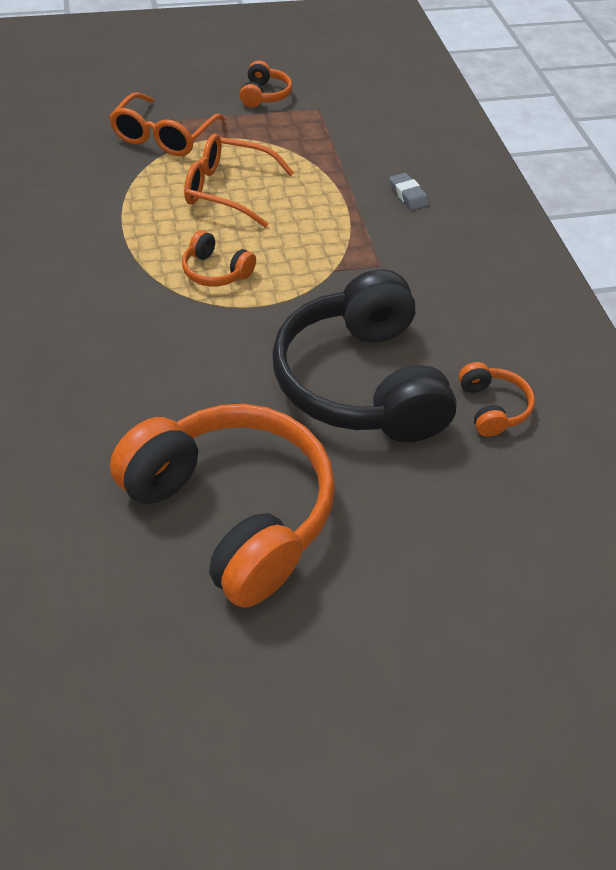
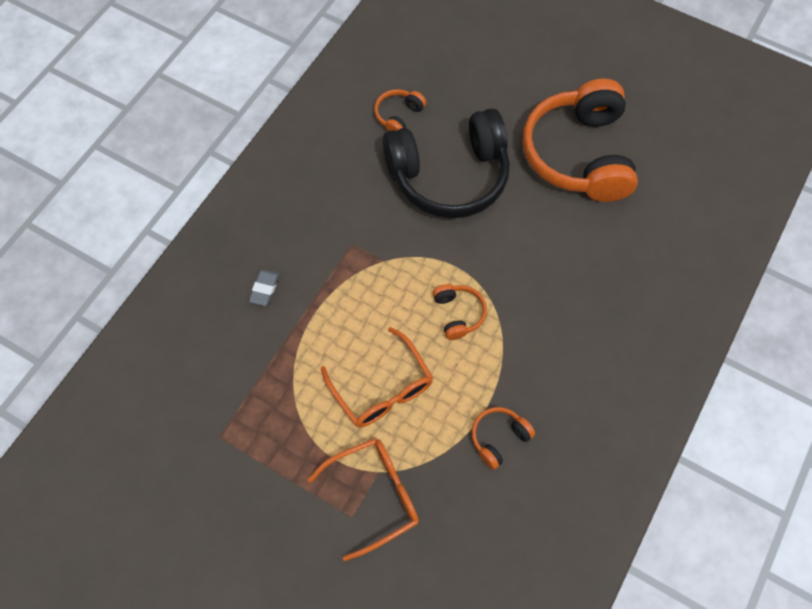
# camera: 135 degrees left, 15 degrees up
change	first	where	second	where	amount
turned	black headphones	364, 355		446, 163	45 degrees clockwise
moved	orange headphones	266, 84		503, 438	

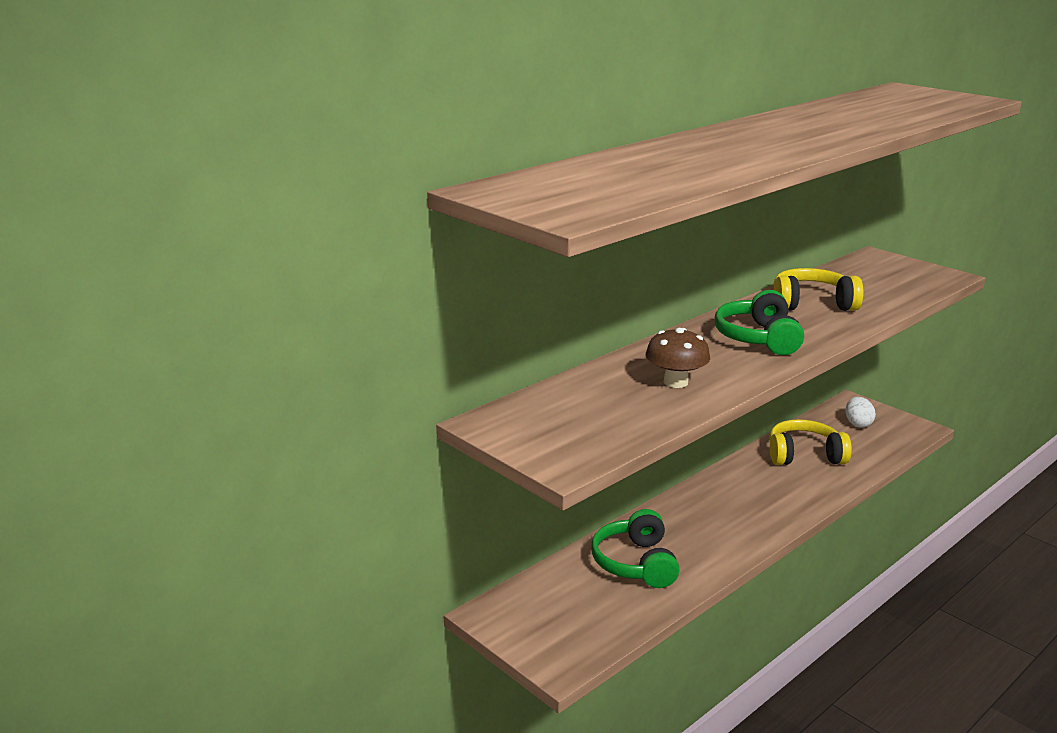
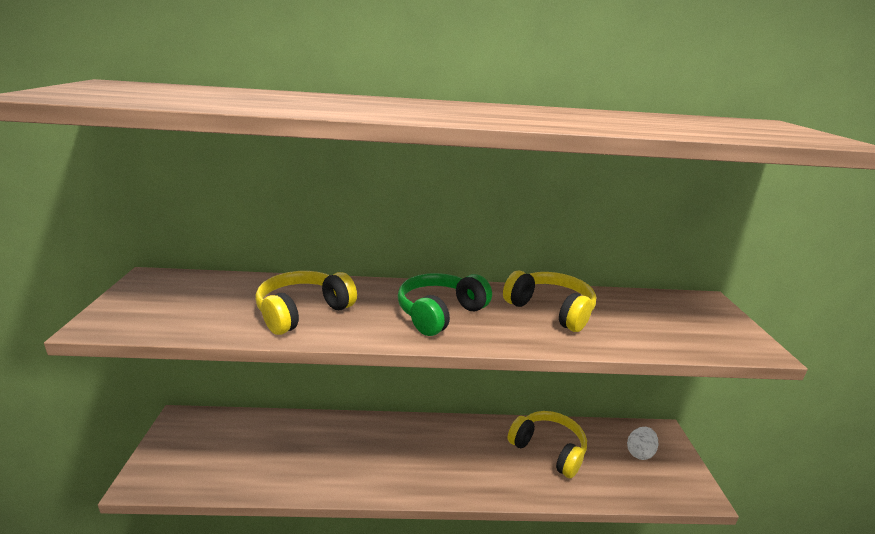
# camera: 40 degrees right, 0 degrees up
change	first	where	second	where	amount
replaced	dark brown mushroom	678, 358	golden headphones	306, 303	
removed	leaf-green headphones	635, 548			

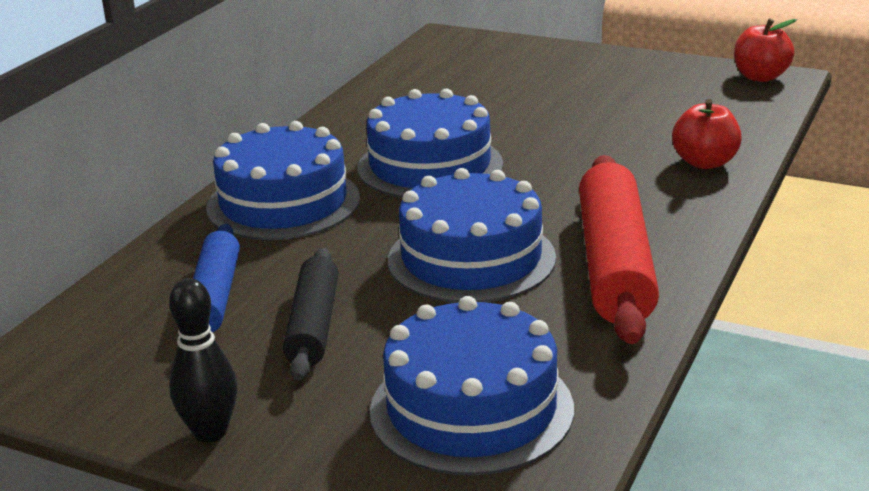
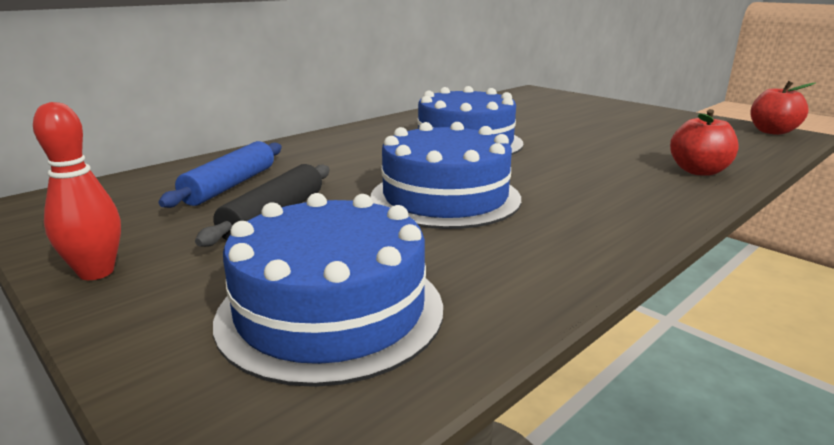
# camera: 20 degrees right, 5 degrees down
change	first	where	second	where	amount
recoloured	black bowling pin	203, 360	scarlet bowling pin	77, 191	
removed	cobalt cake	283, 180			
removed	scarlet pastry roller	619, 249			

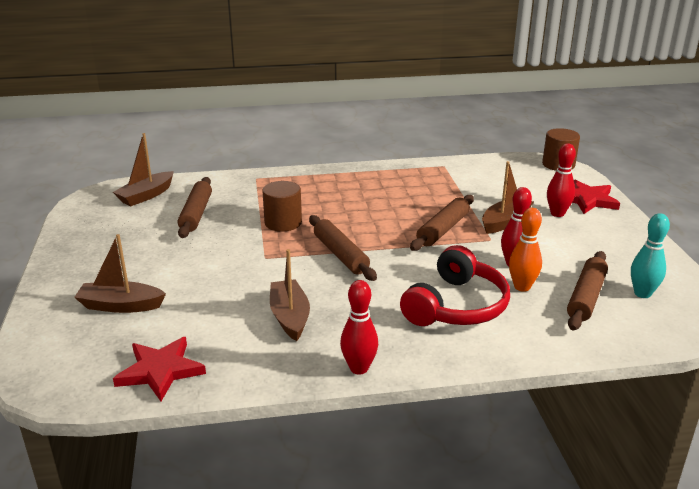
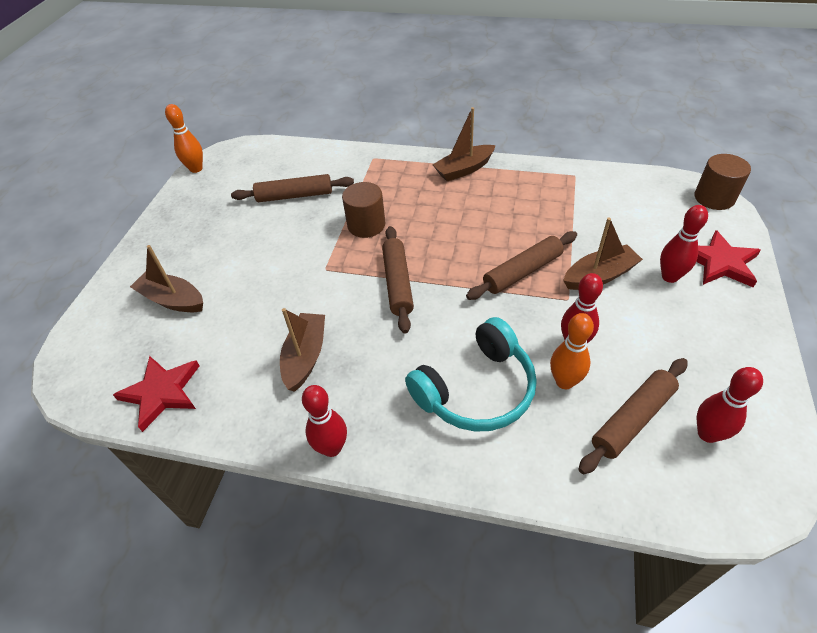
# camera: 25 degrees right, 20 degrees up
change	first	where	second	where	amount
added			orange bowling pin	184, 138	
turned	dark brown pastry roller	195, 207		292, 188	60 degrees clockwise
recoloured	scarlet headphones	455, 285	turquoise headphones	471, 374	
moved	dark brown sailboat	143, 169		464, 144	
recoloured	turquoise bowling pin	650, 255	scarlet bowling pin	730, 405	

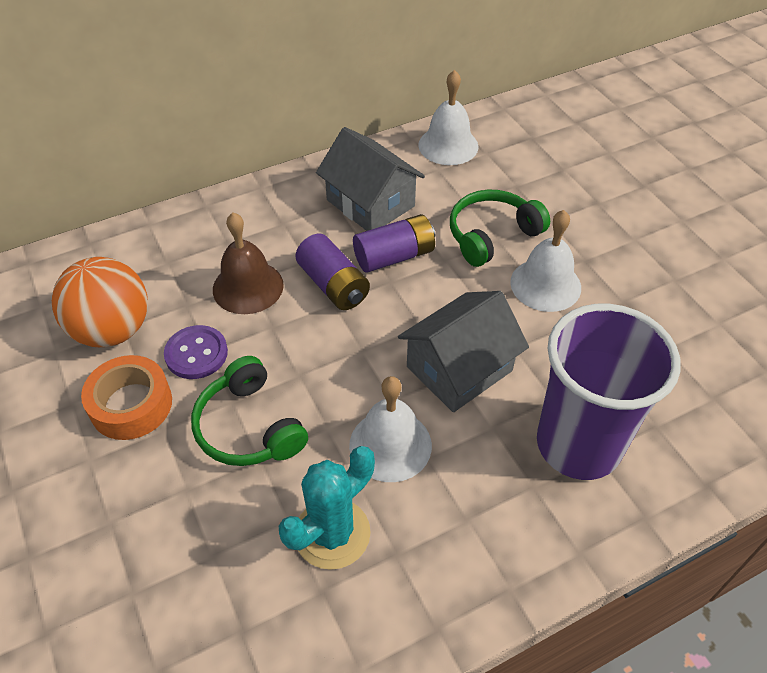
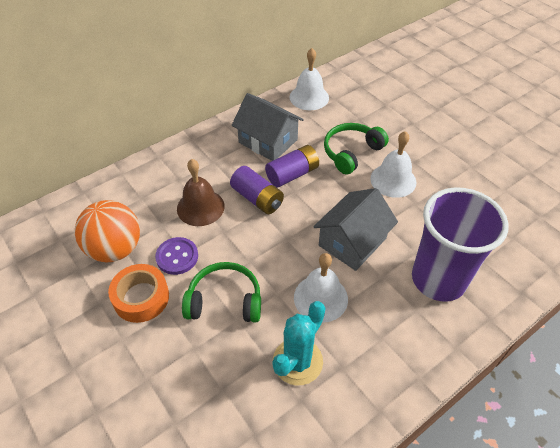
# camera: 10 degrees left, 0 degrees up
change	first	where	second	where	amount
turned	leaf-green headphones	249, 411		221, 292	135 degrees clockwise

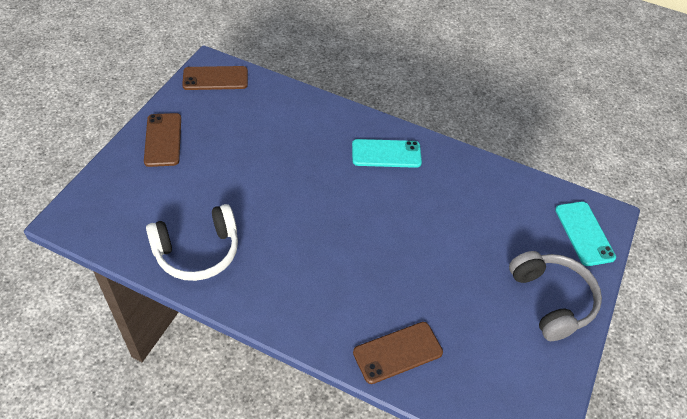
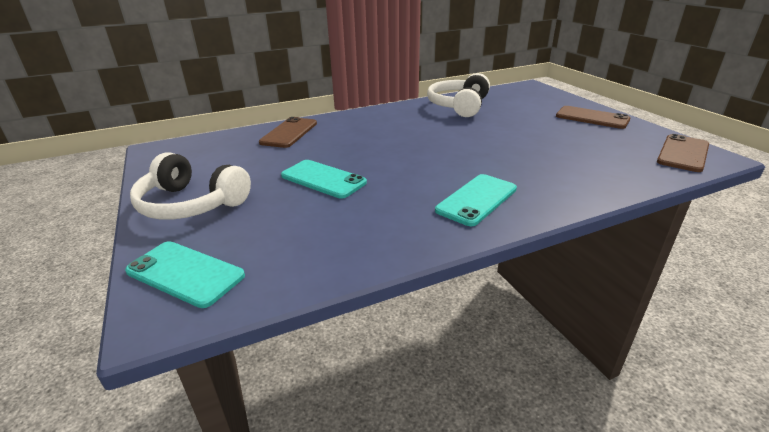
# camera: 135 degrees right, 20 degrees down
change	first	where	second	where	amount
recoloured	ash-grey headphones	555, 296	white headphones	190, 186	
added			turquoise mobile phone	324, 179	

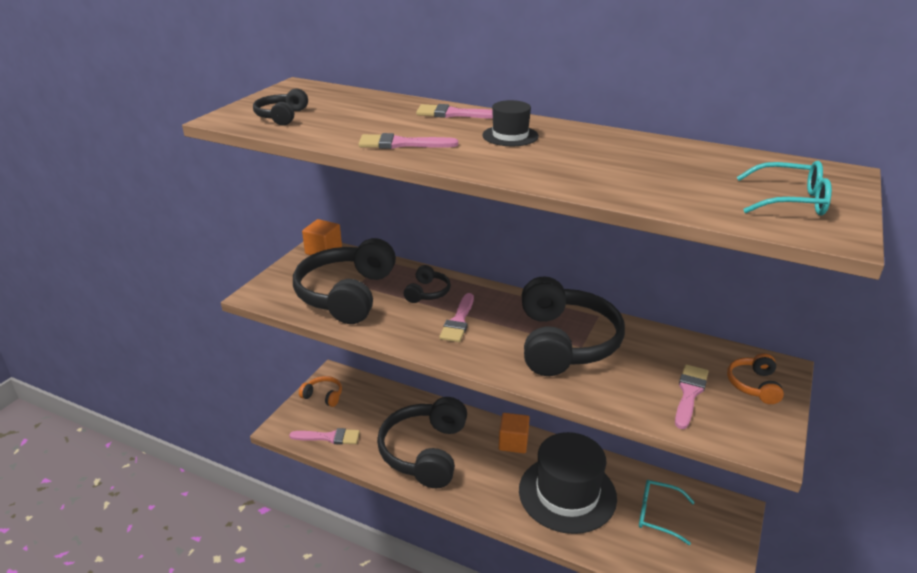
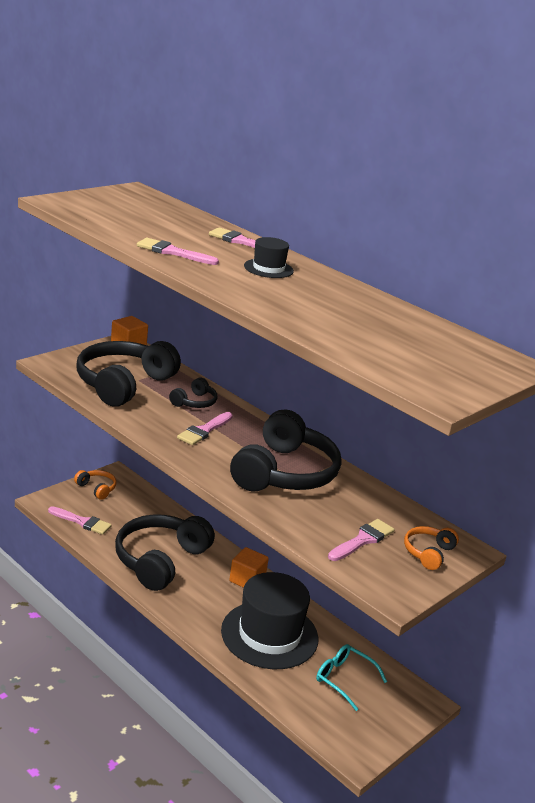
# camera: 15 degrees right, 5 degrees down
change	first	where	second	where	amount
removed	black headphones	280, 107			
removed	turquoise glasses	784, 188			

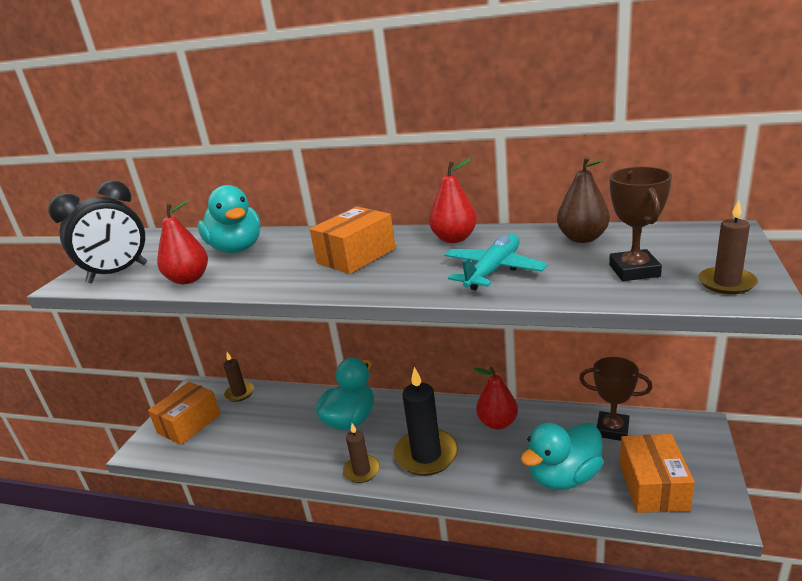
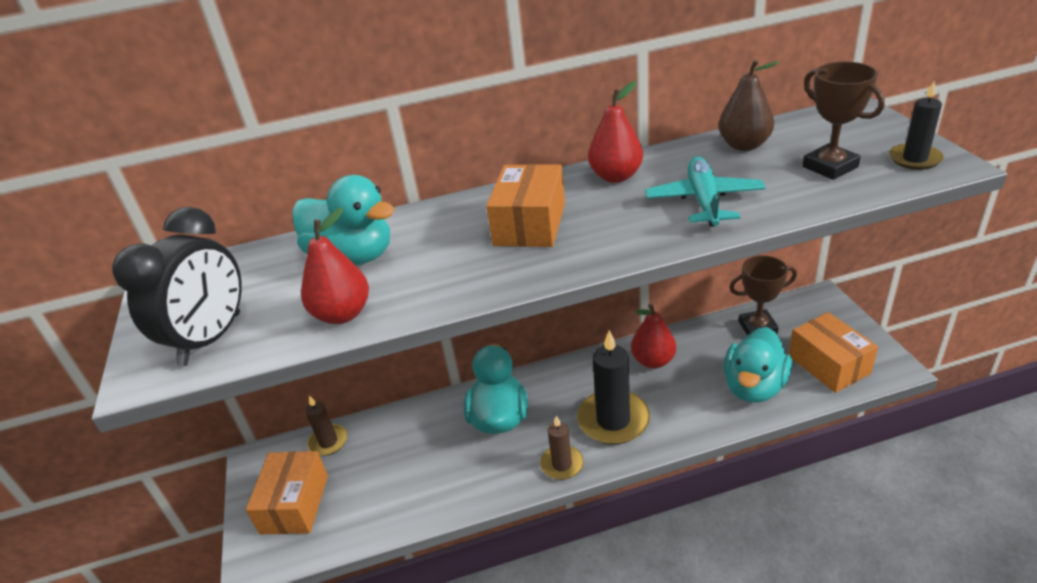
# camera: 30 degrees left, 10 degrees up
change	first	where	second	where	amount
recoloured	dark brown candle	728, 247	black candle	916, 125	

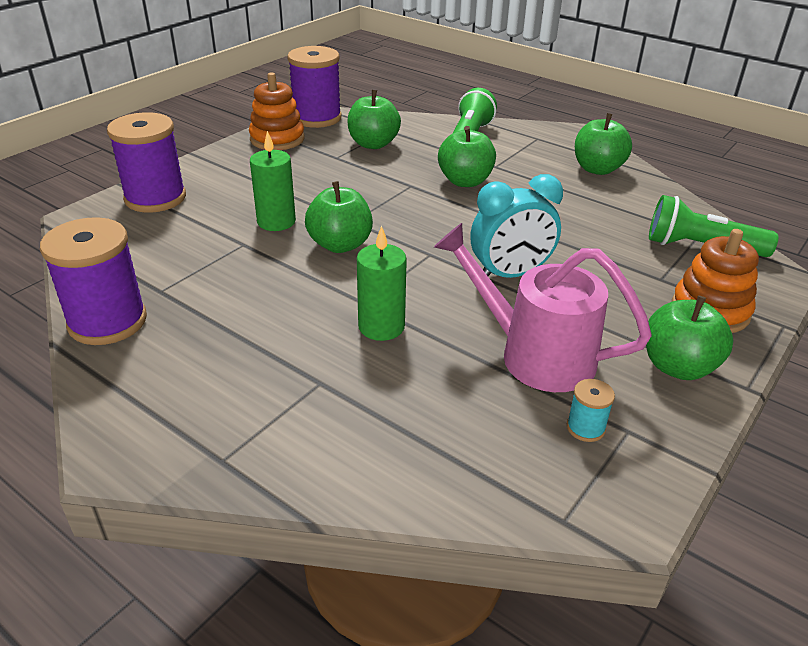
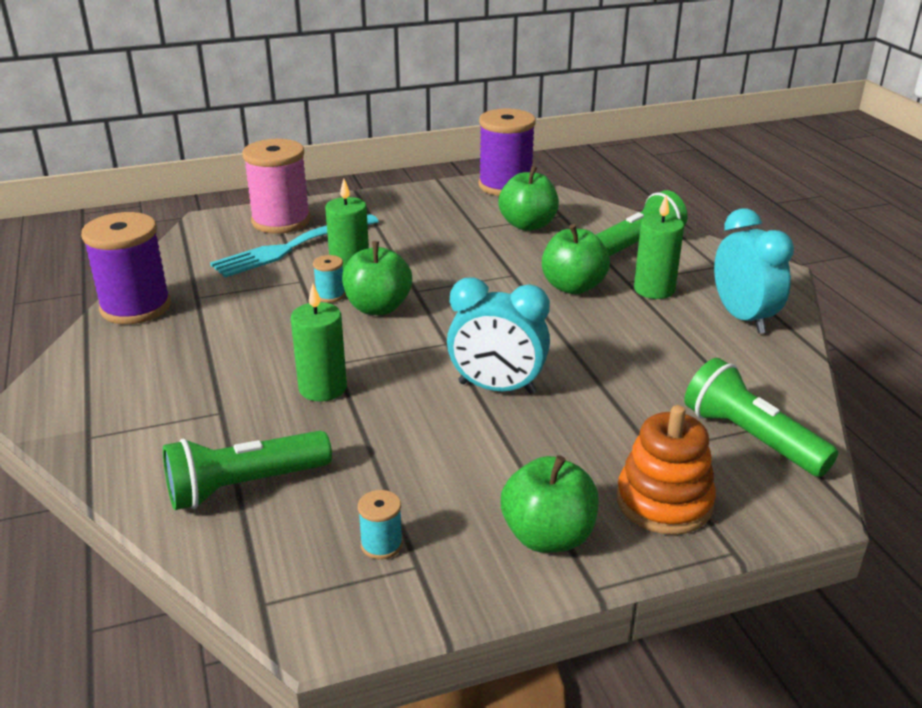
# camera: 35 degrees right, 5 degrees down
change	first	where	second	where	amount
added			leaf-green torch	247, 470	
added			turquoise fork	294, 245	
recoloured	purple spool	146, 162	rose-pink spool	276, 186	
added			turquoise spool	329, 278	
added			leaf-green candle	659, 247	
replaced	leaf-green apple	603, 144	turquoise alarm clock	754, 271	
removed	orange stacking toy	276, 111			
removed	rose-pink watering can	543, 307			

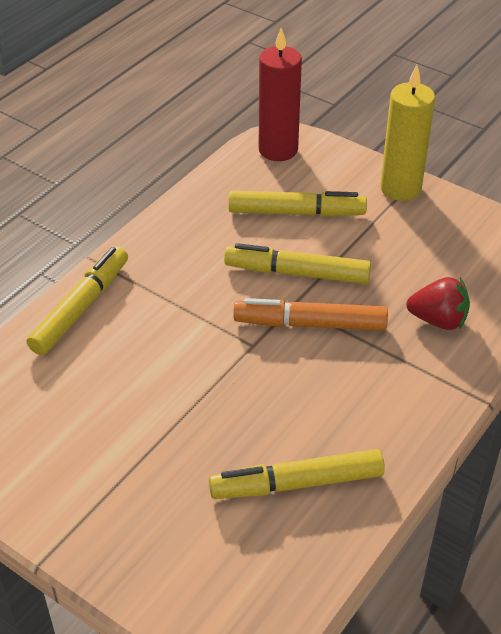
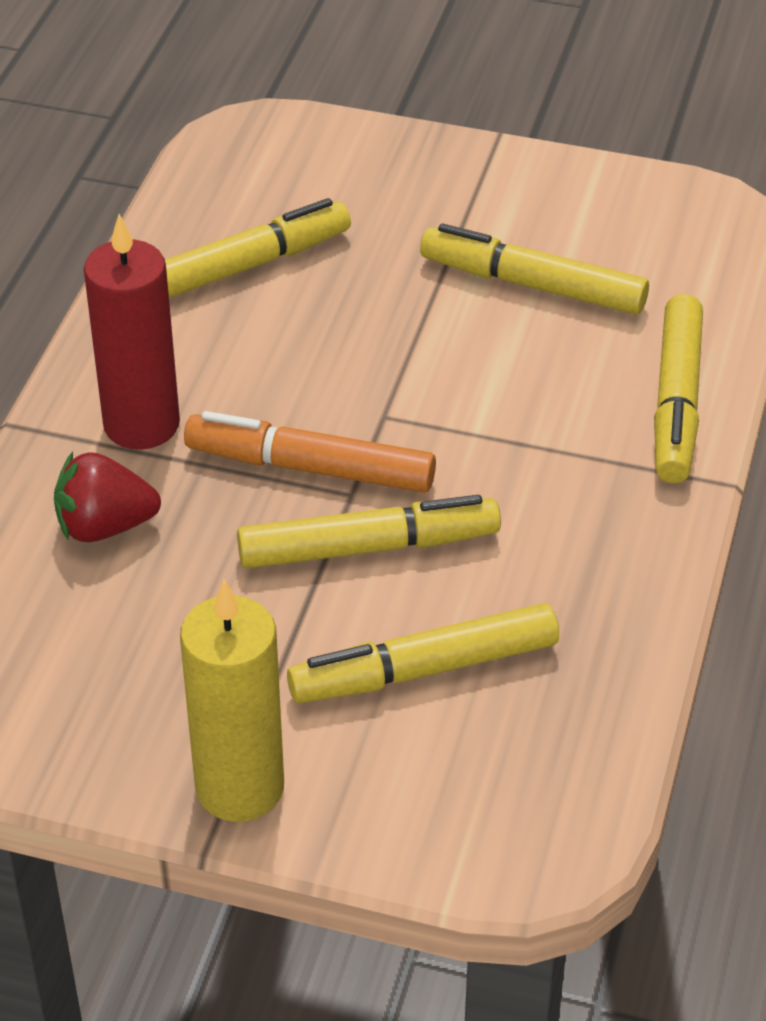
# camera: 160 degrees right, 0 degrees up
change	first	where	second	where	amount
moved	scarlet candle	280, 94		132, 332	
turned	orange felt pen	310, 314		310, 452	150 degrees counterclockwise
added			golden felt pen	534, 269	

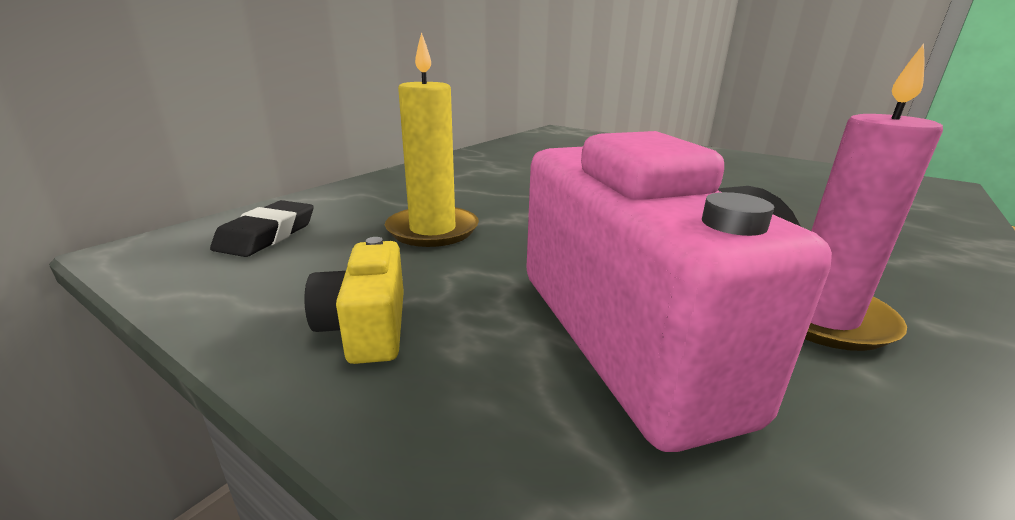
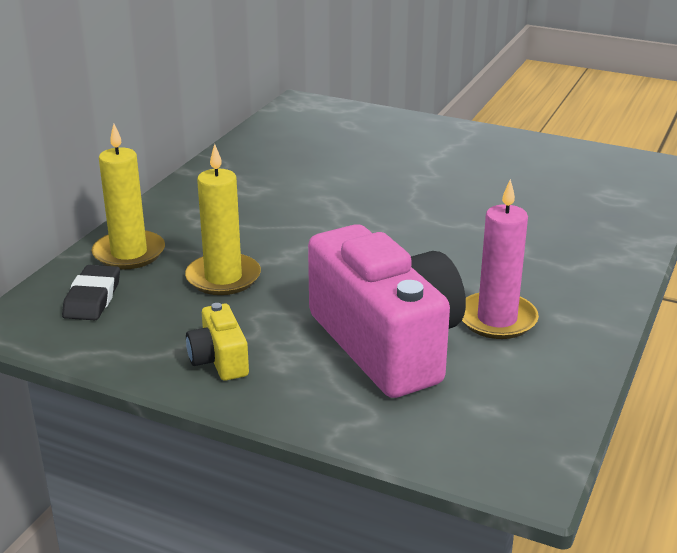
# camera: 10 degrees left, 5 degrees up
change	first	where	second	where	amount
added			golden candle	128, 197	

